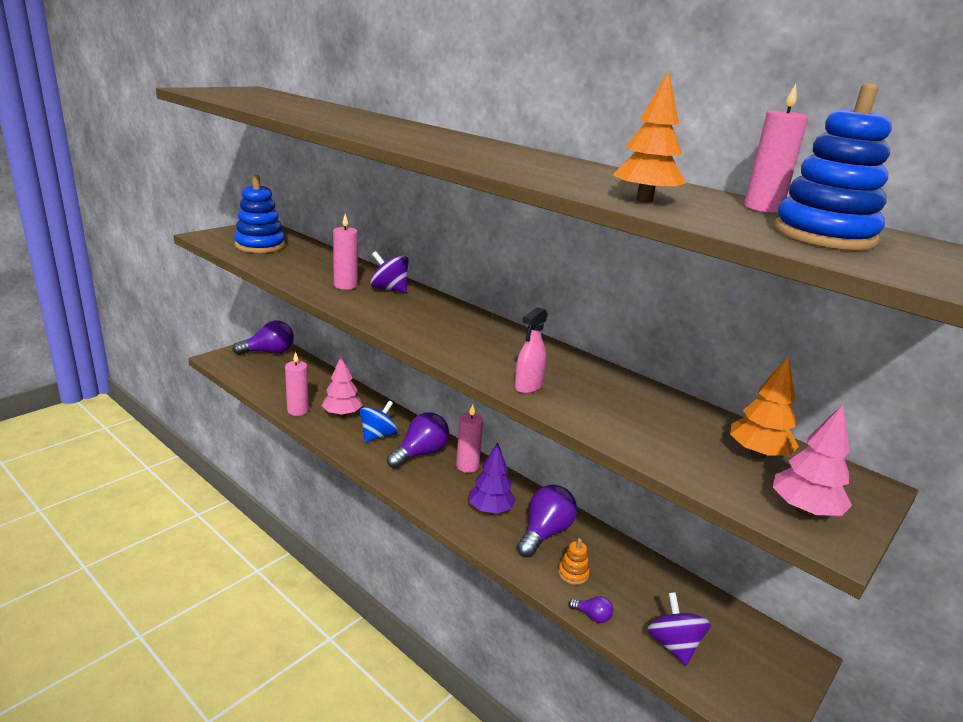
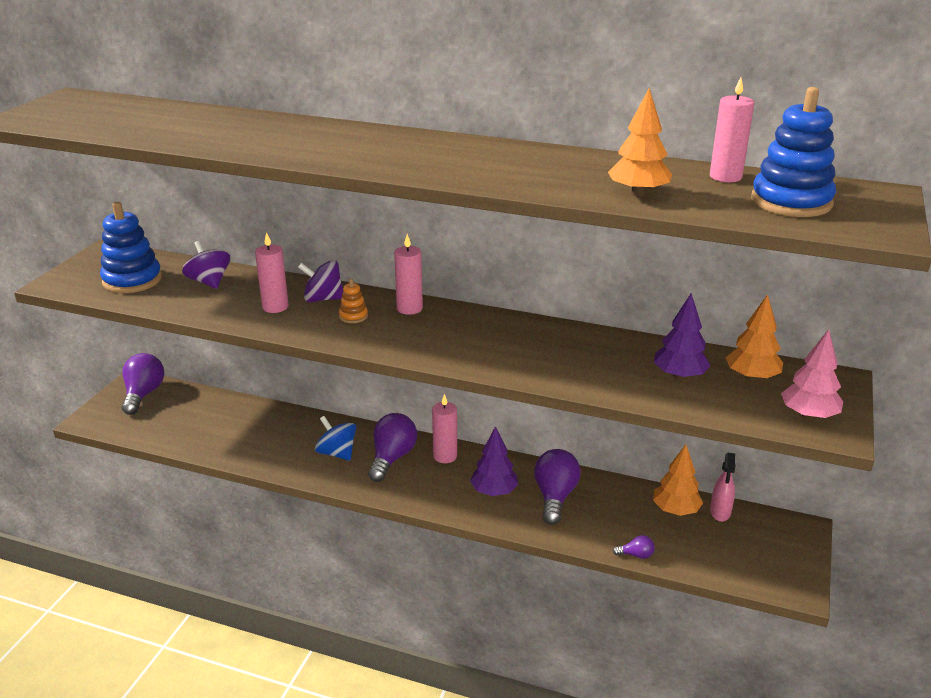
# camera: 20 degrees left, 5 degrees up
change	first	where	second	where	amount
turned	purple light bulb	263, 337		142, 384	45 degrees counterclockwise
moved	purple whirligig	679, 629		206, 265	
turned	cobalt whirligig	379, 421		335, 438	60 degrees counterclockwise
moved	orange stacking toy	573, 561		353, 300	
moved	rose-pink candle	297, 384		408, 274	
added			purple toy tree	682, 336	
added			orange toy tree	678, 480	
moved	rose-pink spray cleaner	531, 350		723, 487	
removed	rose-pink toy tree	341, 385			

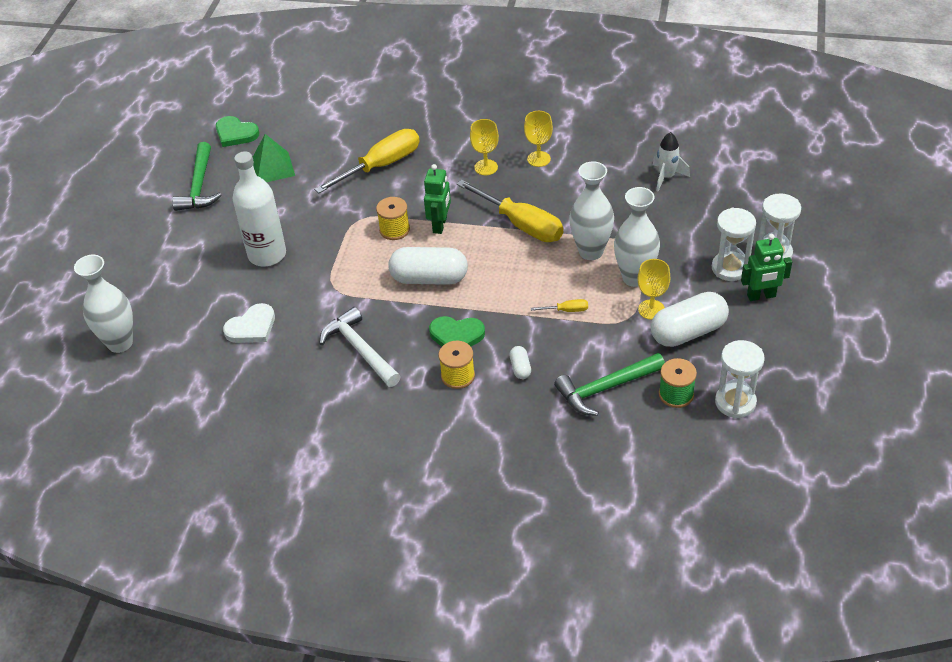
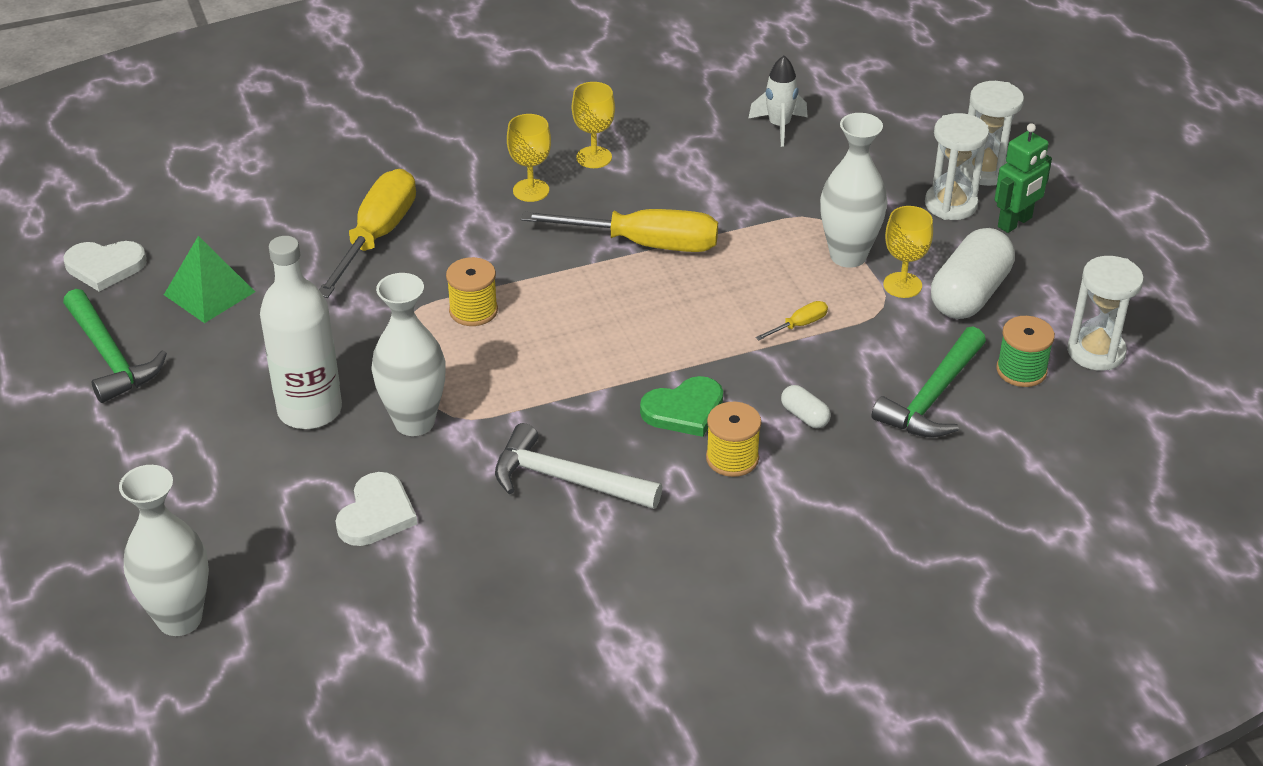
# camera: 35 degrees left, 5 degrees down
change	first	where	second	where	amount
recoloured	leaf-green heart	237, 131	white heart	105, 266	
moved	white tall vase	591, 211		408, 354	
removed	white pill shape	428, 266			
removed	leaf-green toy robot	437, 199			

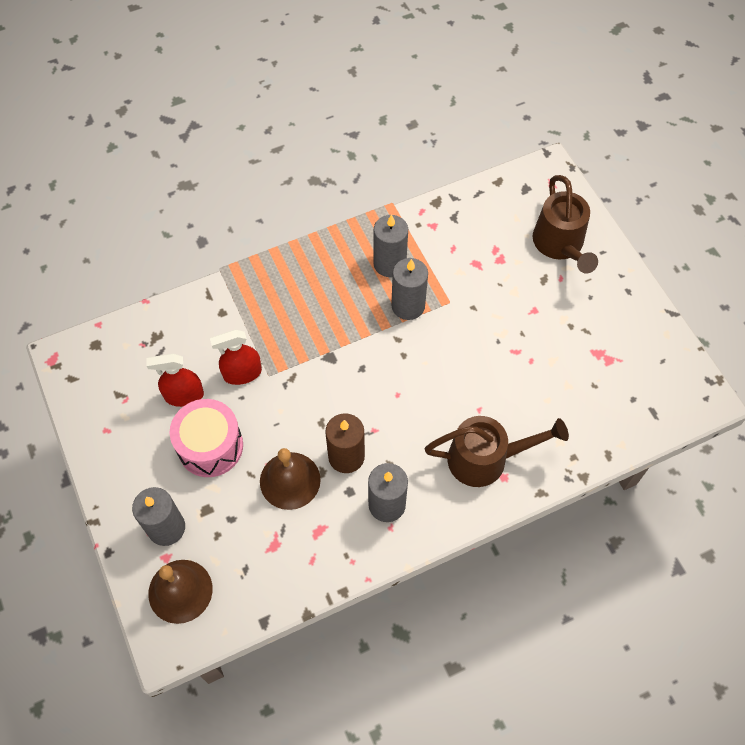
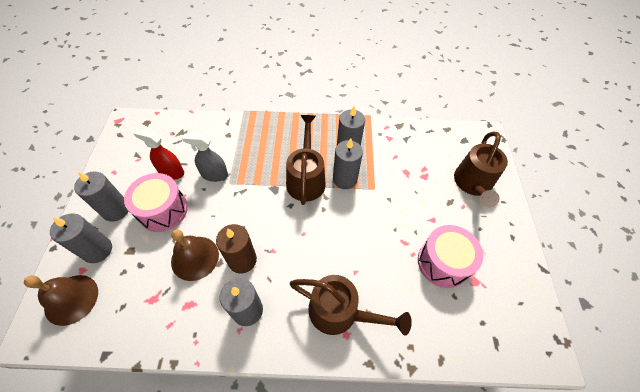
# camera: 25 degrees right, 5 degrees down
change	first	where	second	where	amount
added			ash-grey candle	101, 197	
recoloured	scarlet spray cleaner	236, 357	ash-grey spray cleaner	205, 158	
added			dark brown watering can	306, 160	
added			rose-pink toy drum	450, 256	

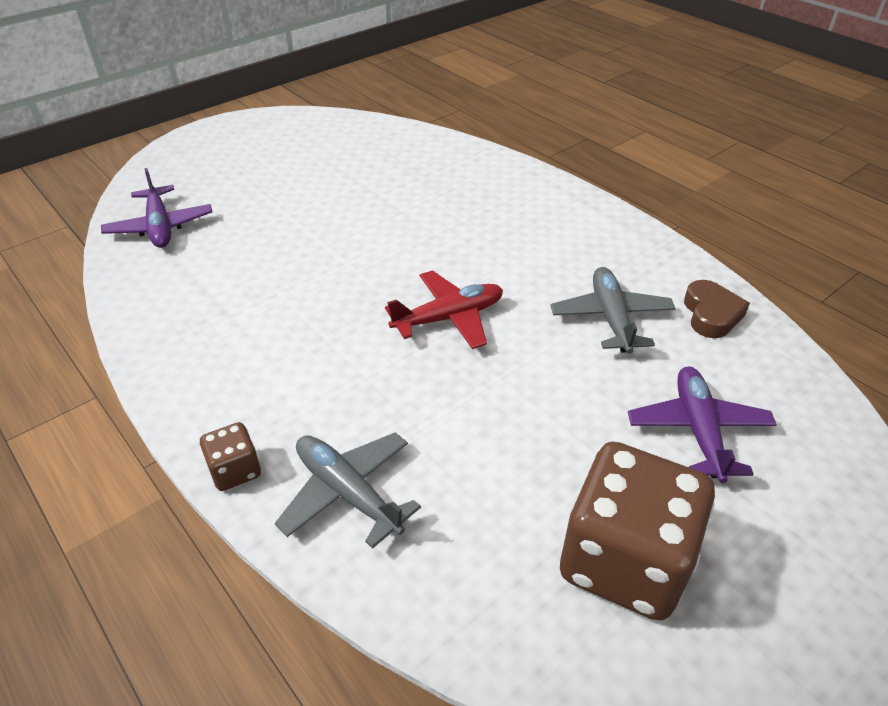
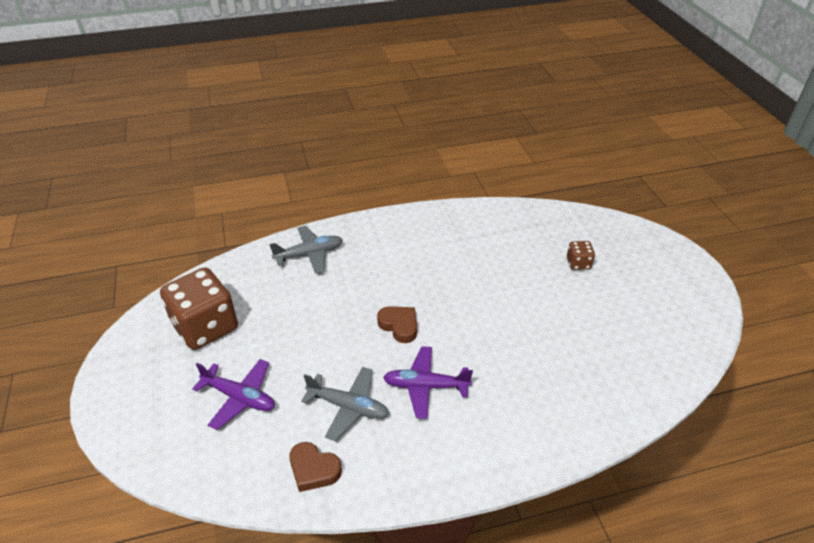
# camera: 115 degrees right, 0 degrees up
change	first	where	second	where	amount
replaced	scarlet aeroplane	444, 310	dark brown heart	397, 324	
moved	purple aeroplane	156, 208		428, 382	
moved	dark brown die	230, 456		581, 255	

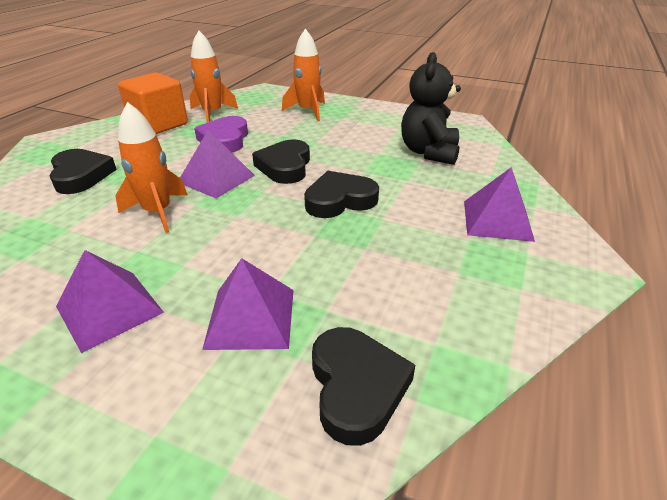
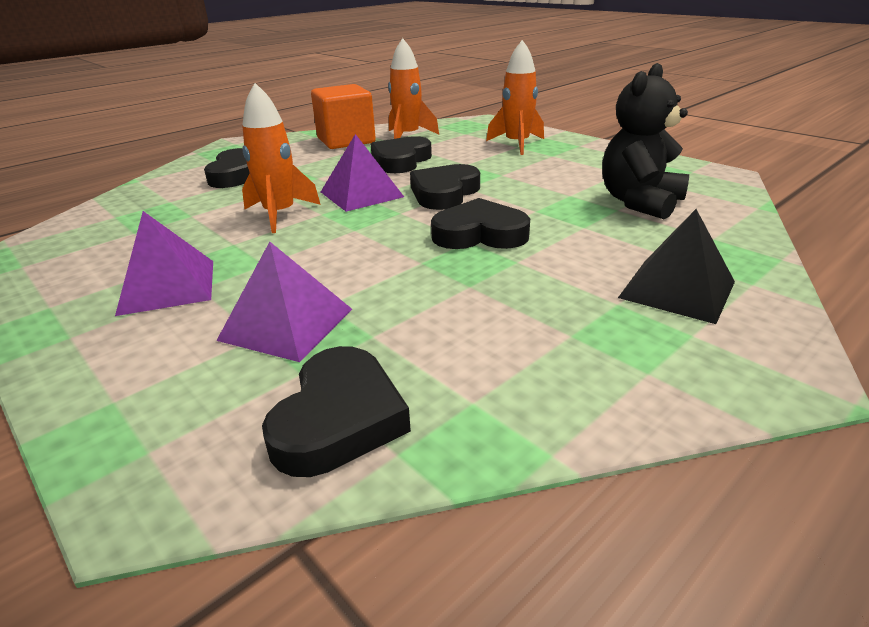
# camera: 25 degrees right, 5 degrees down
change	first	where	second	where	amount
recoloured	purple heart	221, 134	black heart	401, 154	
recoloured	purple pyramid	499, 204	black pyramid	676, 266	

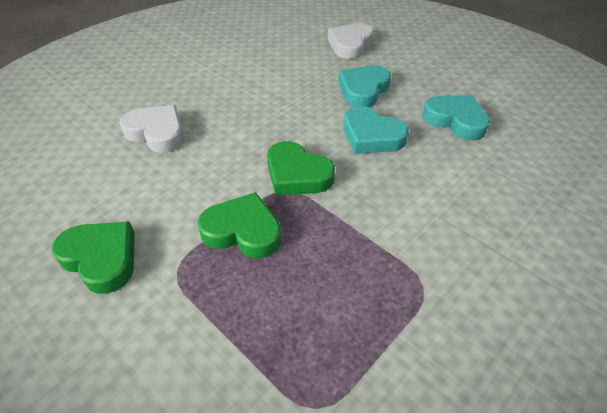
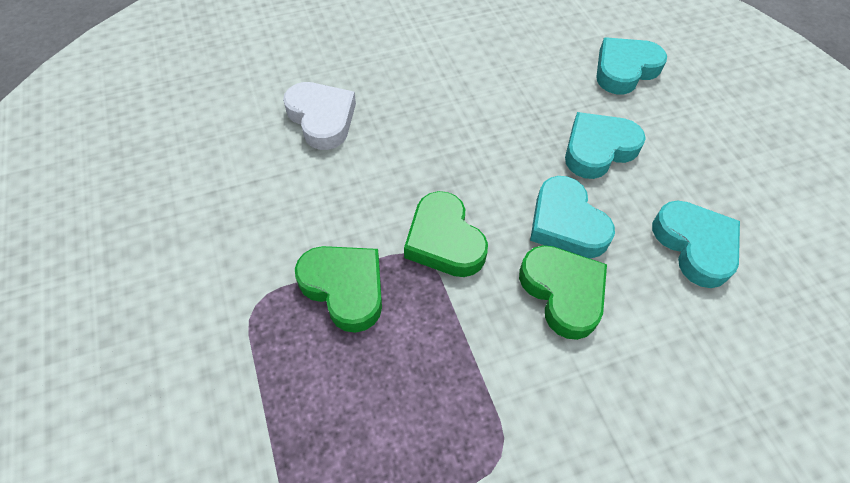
# camera: 25 degrees right, 10 degrees up
change	first	where	second	where	amount
moved	leaf-green heart	93, 257		563, 292	
recoloured	white heart	351, 41	turquoise heart	631, 65	

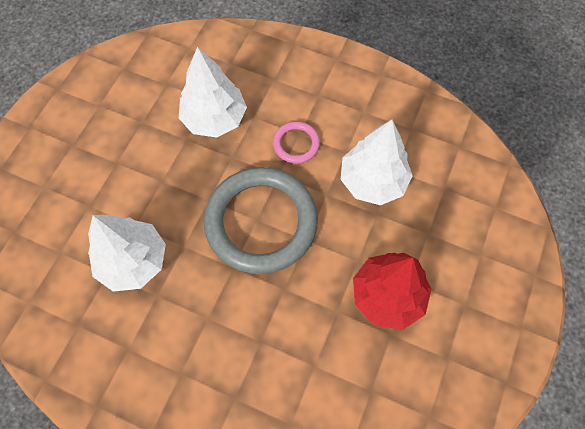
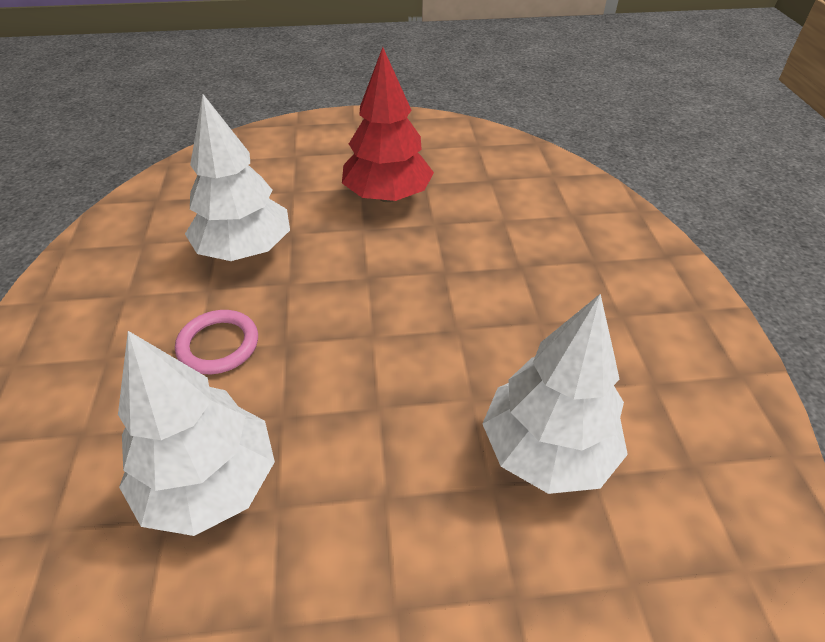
# camera: 120 degrees left, 20 degrees down
change	first	where	second	where	amount
removed	ash-grey ring	261, 220			

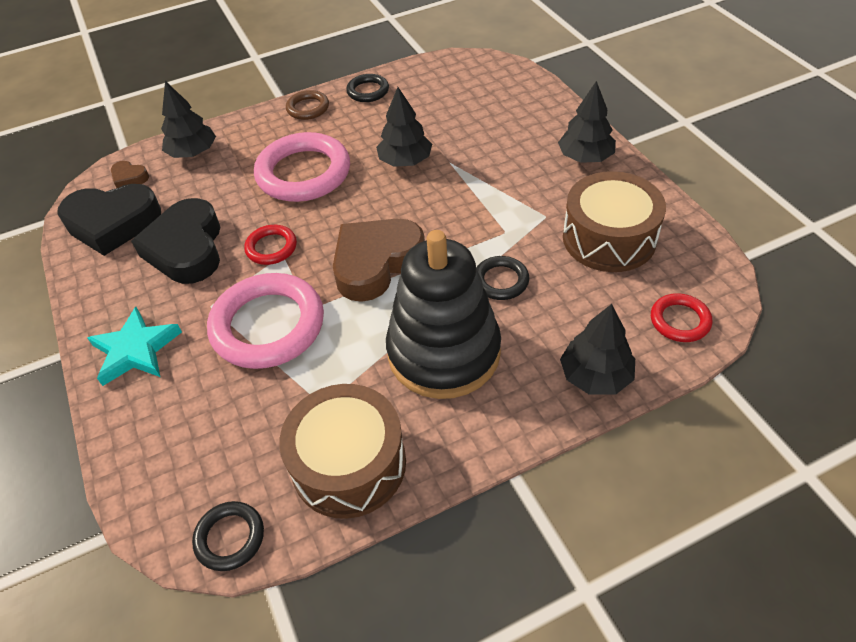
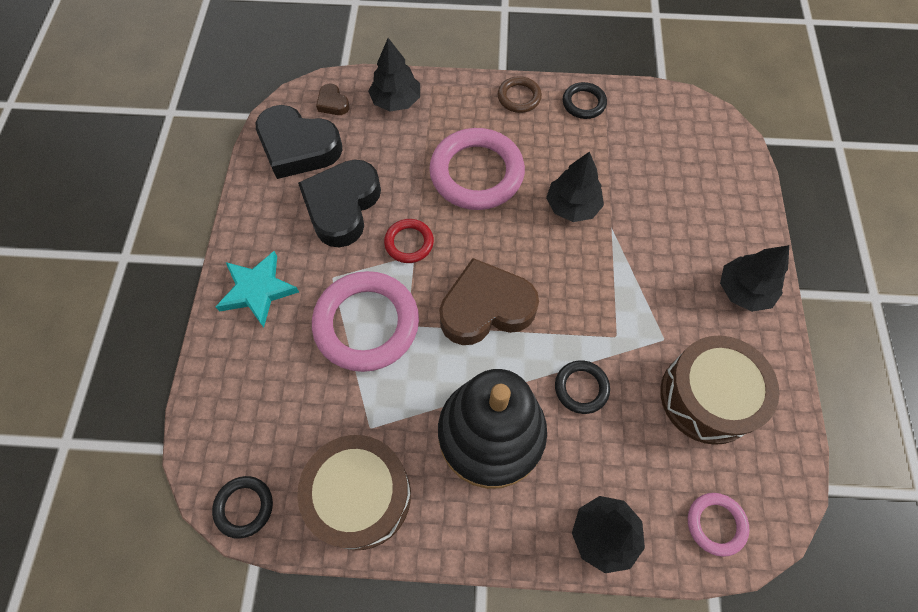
# camera: 25 degrees right, 15 degrees up
change	first	where	second	where	amount
recoloured	scarlet ring	682, 317	rose-pink ring	719, 525	

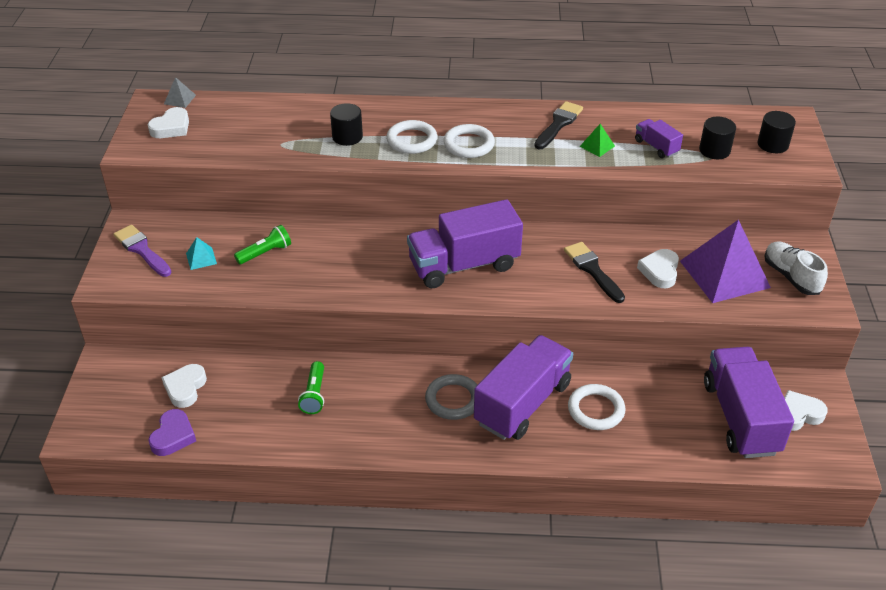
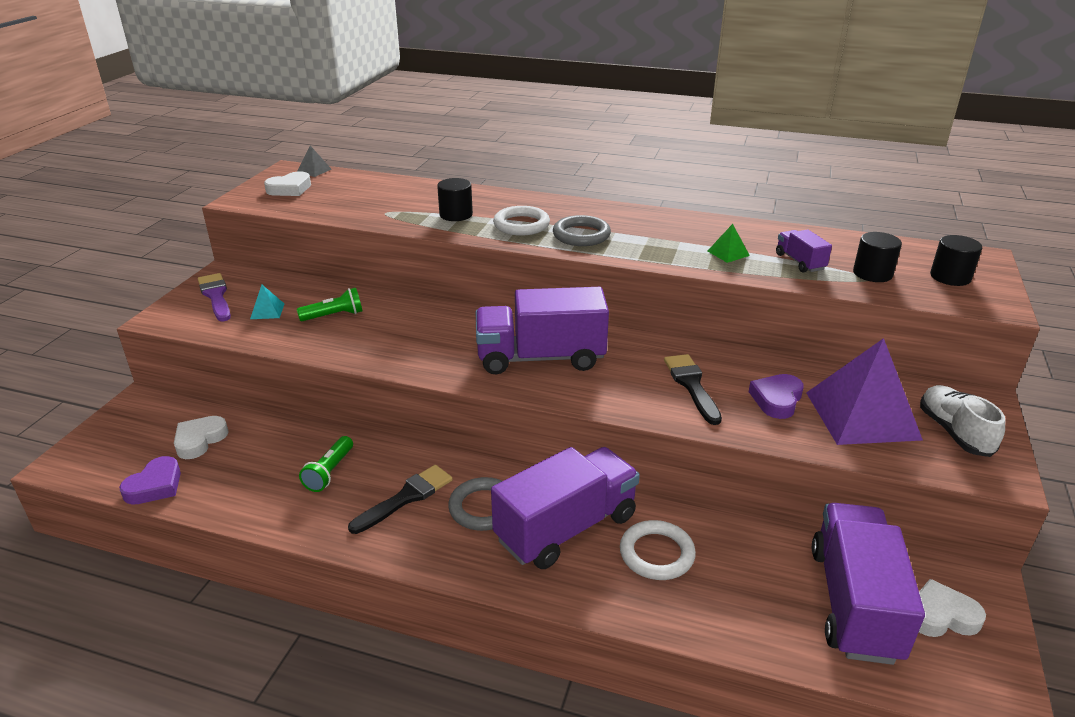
# camera: 15 degrees right, 10 degrees down
change	first	where	second	where	amount
moved	black paintbrush	558, 125		400, 499	
recoloured	white ring	469, 141	ash-grey ring	582, 230	
recoloured	white heart	658, 268	purple heart	776, 396	

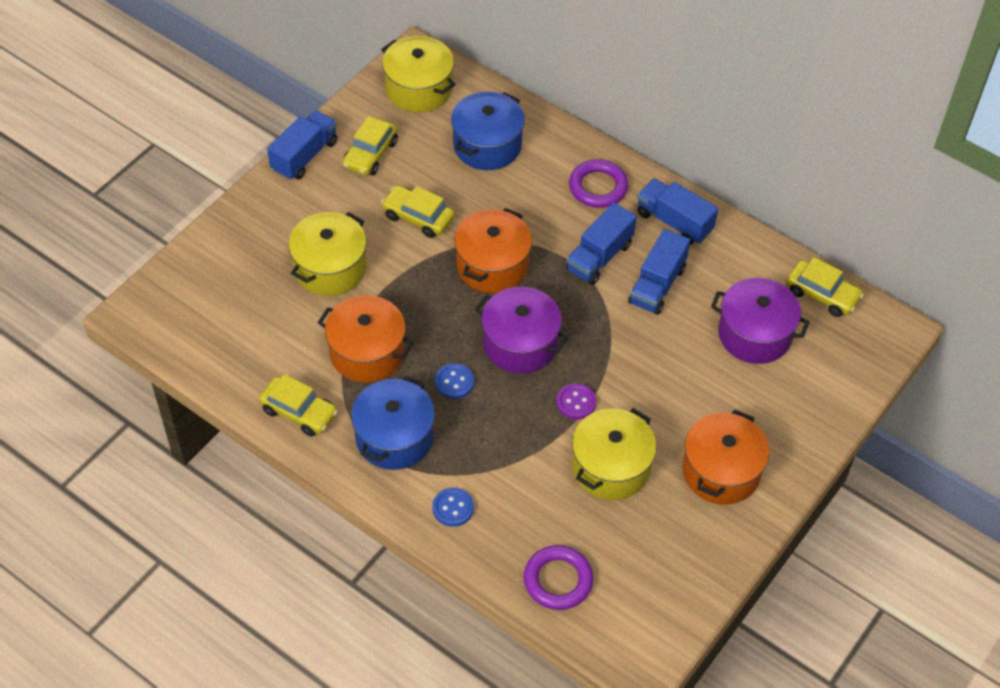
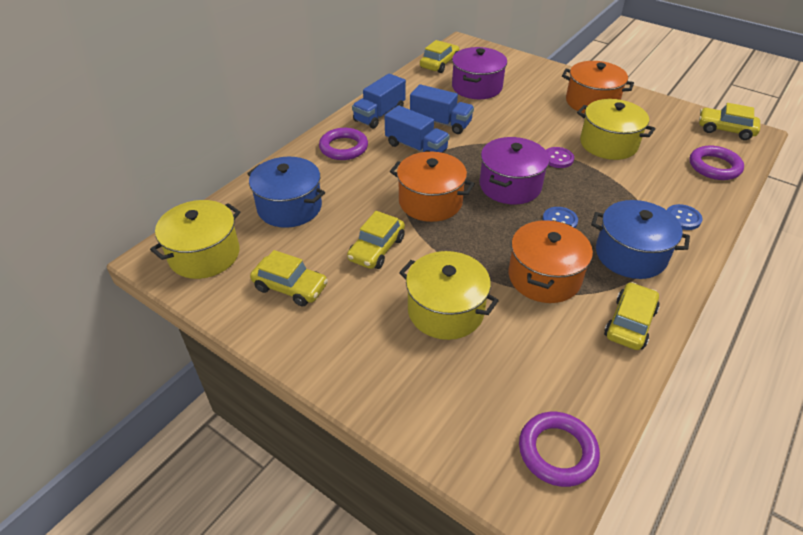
# camera: 90 degrees left, 10 degrees down
change	first	where	second	where	amount
added			purple ring	559, 449	
added			golden car	729, 121	
removed	cobalt lorry	302, 145			

